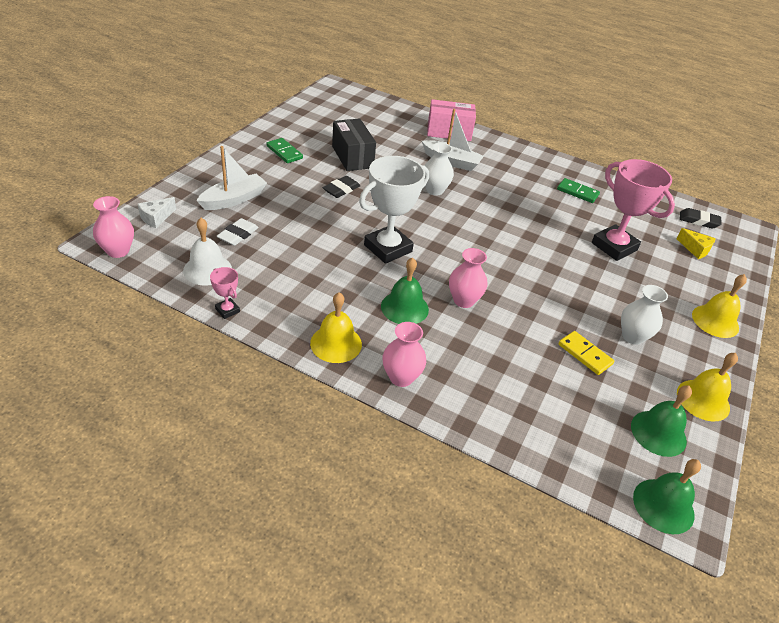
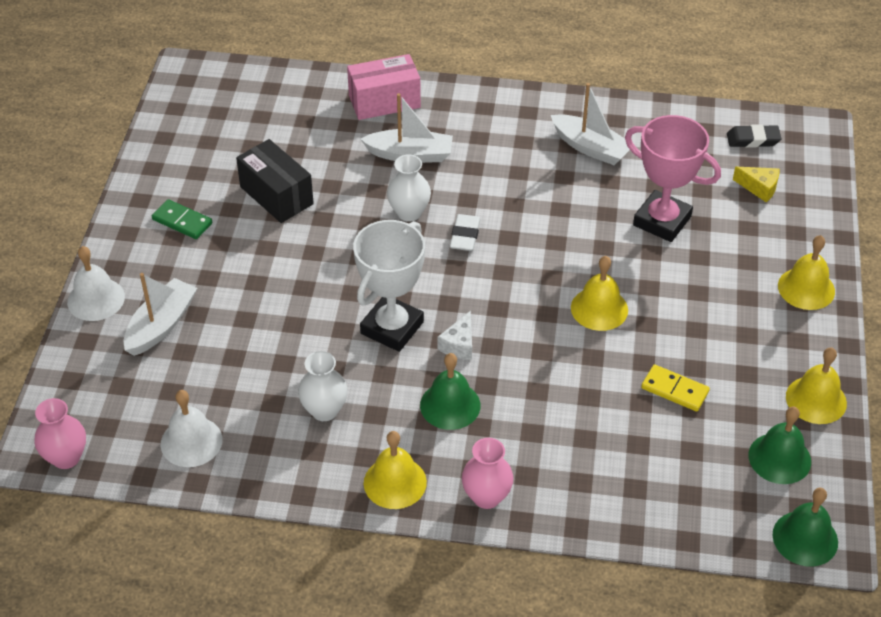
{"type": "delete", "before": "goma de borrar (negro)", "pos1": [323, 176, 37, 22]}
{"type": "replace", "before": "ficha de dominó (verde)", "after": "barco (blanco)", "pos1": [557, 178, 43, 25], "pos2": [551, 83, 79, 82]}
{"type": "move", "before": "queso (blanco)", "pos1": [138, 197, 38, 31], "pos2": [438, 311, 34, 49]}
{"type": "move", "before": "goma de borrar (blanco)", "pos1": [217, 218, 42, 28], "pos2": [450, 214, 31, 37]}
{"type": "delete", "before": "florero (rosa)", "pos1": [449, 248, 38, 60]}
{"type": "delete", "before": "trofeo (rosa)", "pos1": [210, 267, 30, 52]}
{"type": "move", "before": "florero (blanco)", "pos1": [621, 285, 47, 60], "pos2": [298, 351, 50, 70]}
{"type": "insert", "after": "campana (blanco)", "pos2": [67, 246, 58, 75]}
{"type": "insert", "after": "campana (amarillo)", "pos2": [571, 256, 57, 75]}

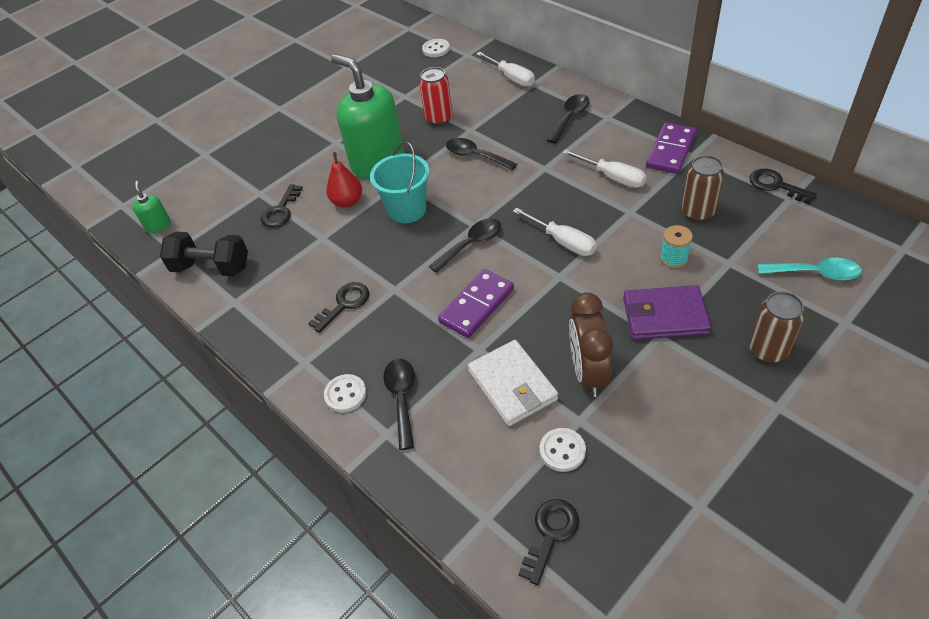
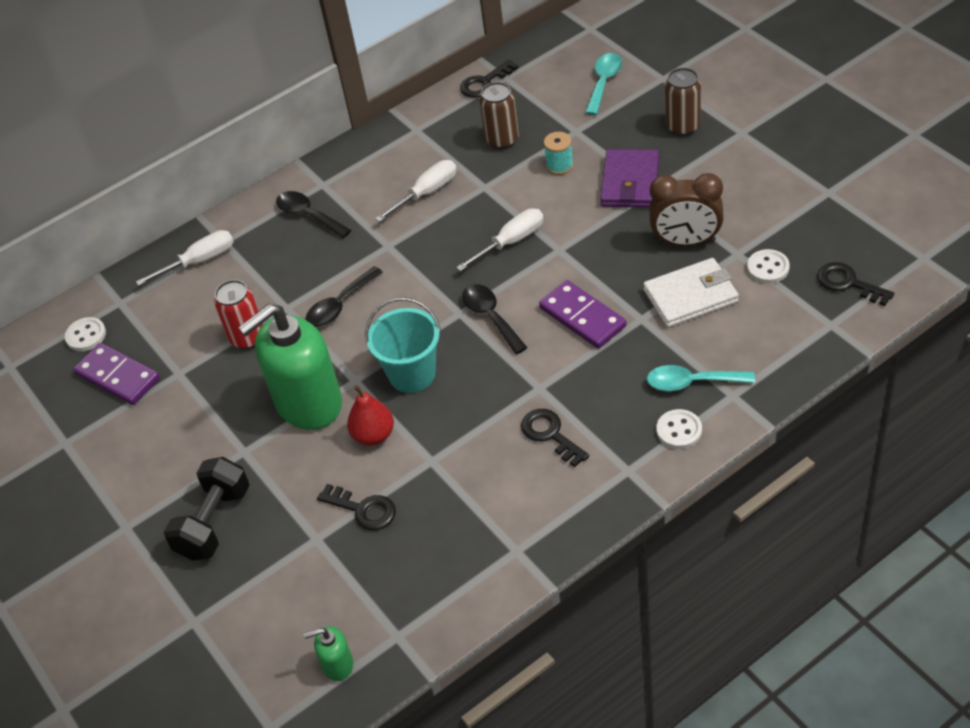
{"type": "move", "before": "ficha de dominó (morado)", "pos1": [646, 123, 50, 51], "pos2": [73, 343, 87, 62]}
{"type": "move", "before": "mancuerna (negro)", "pos1": [160, 232, 88, 44], "pos2": [164, 457, 86, 103]}
{"type": "recolor", "before": "cuchara (negro)", "after": "cuchara (turquesa)", "pos1": [383, 359, 32, 91], "pos2": [647, 365, 108, 26]}

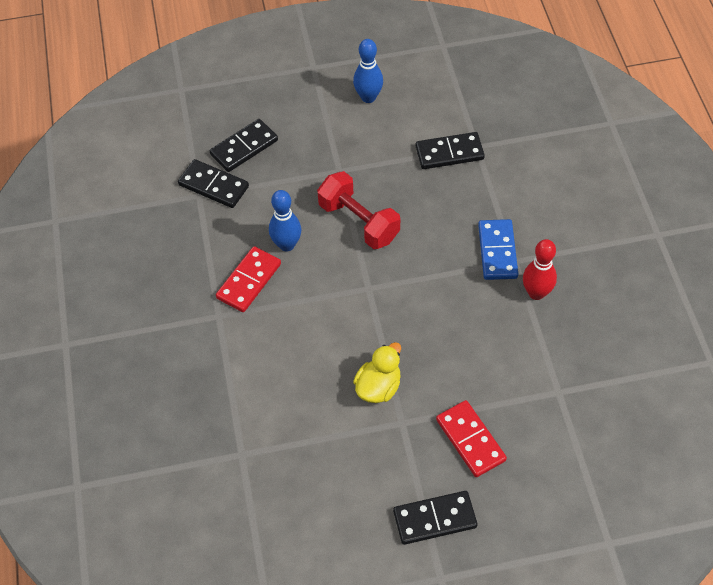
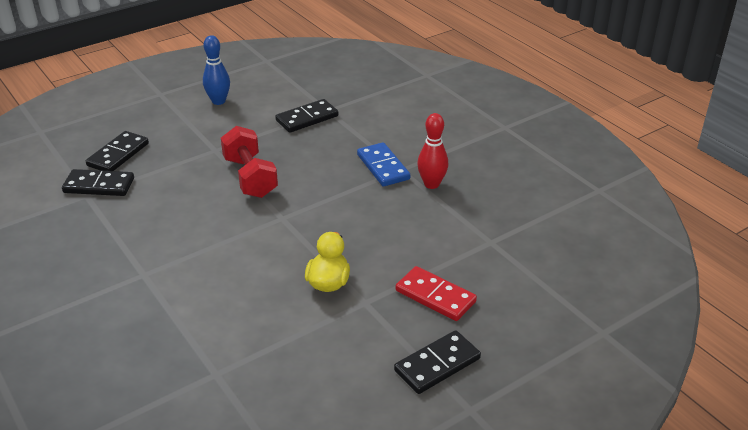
{"type": "rotate", "before": "mancuerna (rojo)", "pos1": [317, 171, 83, 78], "pos2": [221, 126, 57, 72], "turn": 45}
{"type": "delete", "before": "bolo (azul)", "pos1": [269, 190, 32, 61]}
{"type": "delete", "before": "ficha de dominó (rojo)", "pos1": [216, 246, 65, 66]}

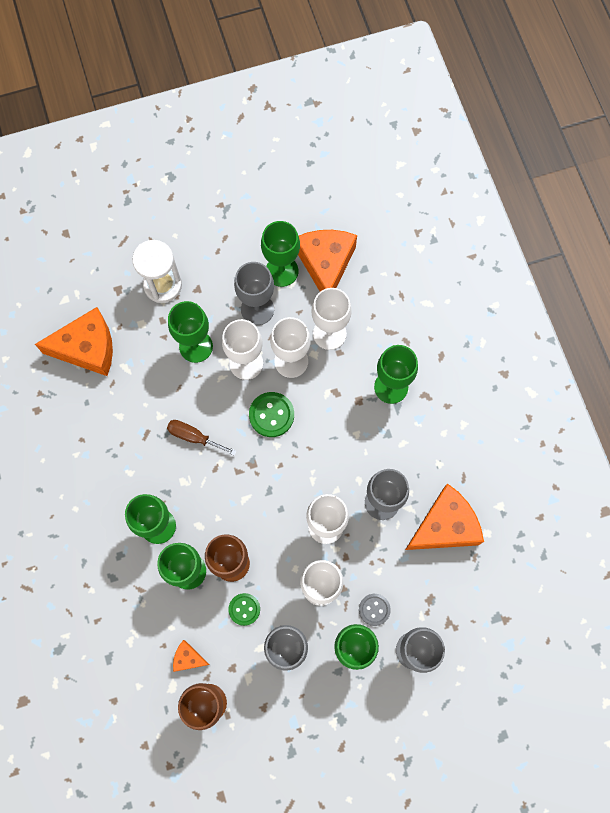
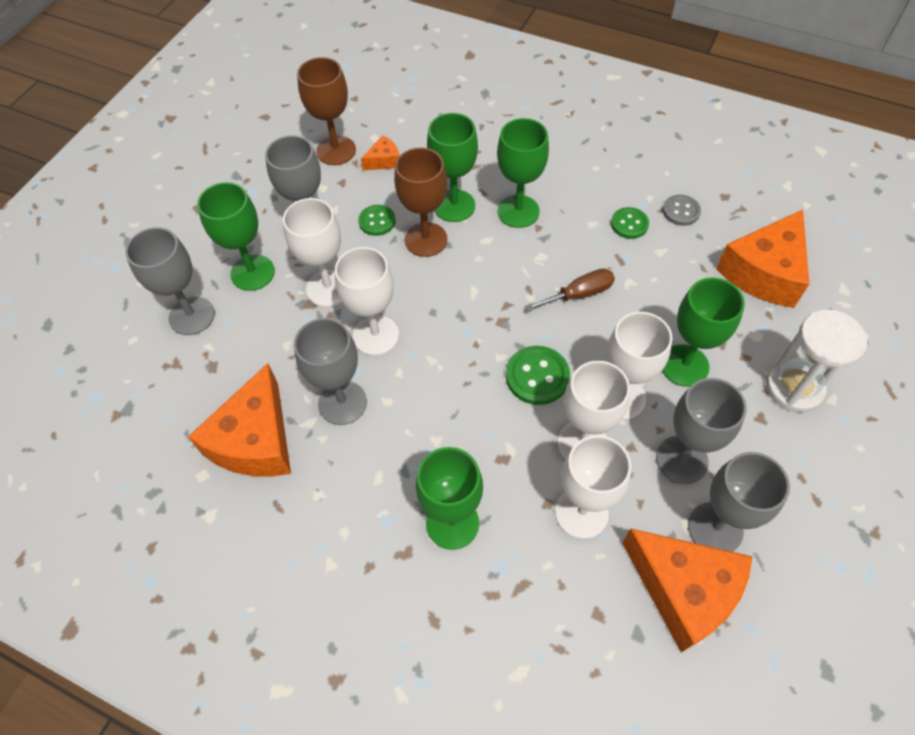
{"type": "recolor", "before": "copa (verde)", "after": "copa (gris)", "pos1": [261, 221, 39, 66], "pos2": [688, 452, 102, 100]}
{"type": "move", "before": "botón (gris)", "pos1": [359, 594, 32, 32], "pos2": [663, 195, 38, 31]}
{"type": "insert", "after": "botón (verde)", "pos2": [611, 207, 38, 32]}

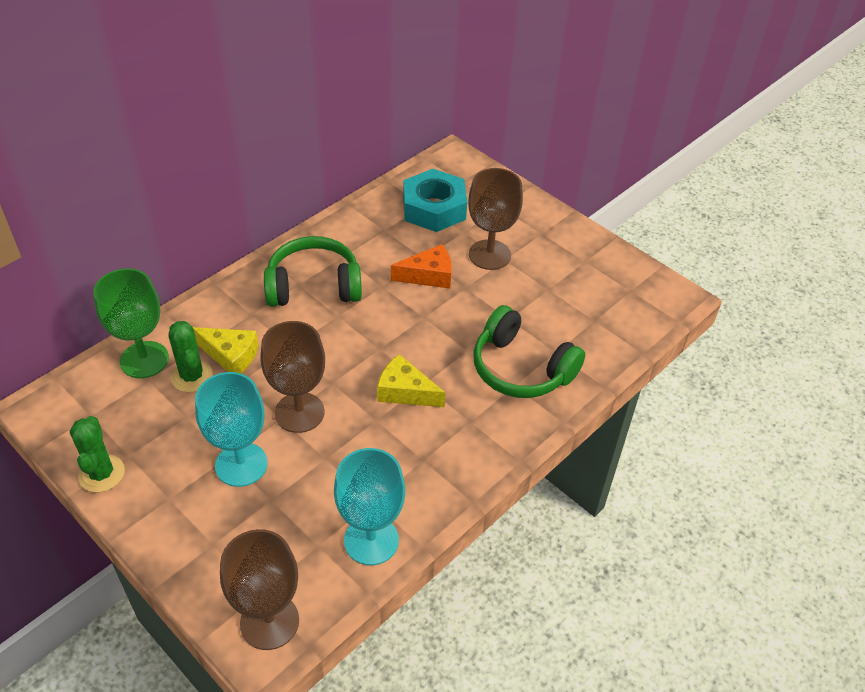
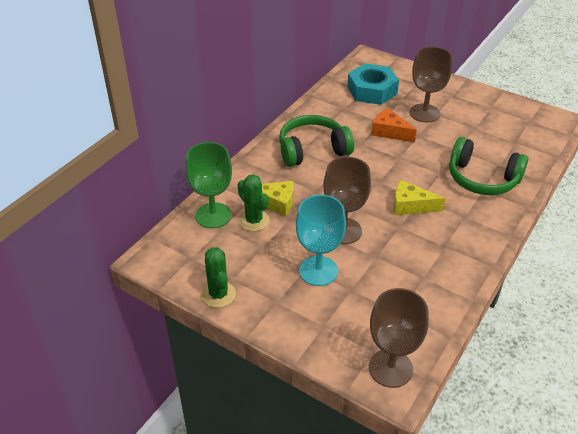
{"type": "rotate", "before": "queso (naranja)", "pos1": [391, 244, 61, 45], "pos2": [371, 108, 46, 34], "turn": -120}
{"type": "delete", "before": "copa (turquesa)", "pos1": [334, 448, 71, 117]}

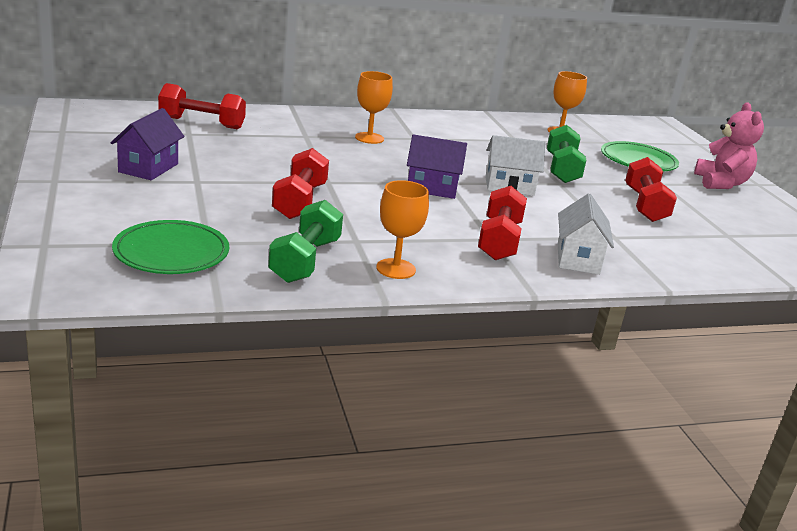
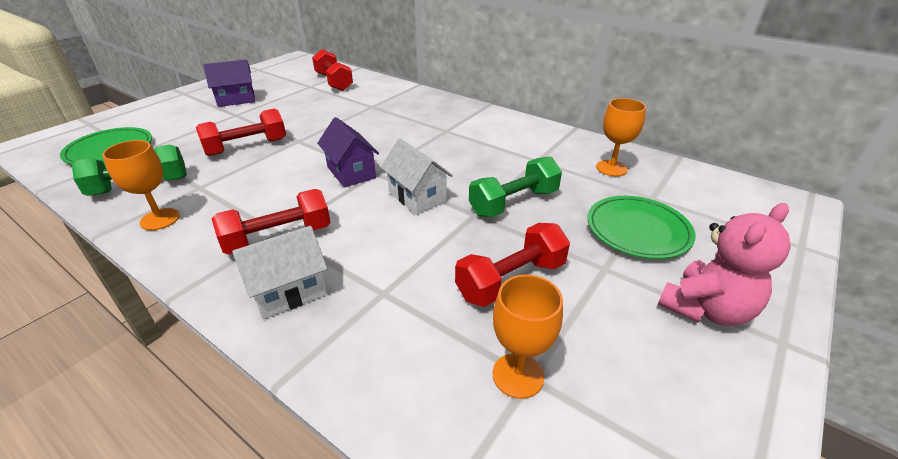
{"type": "move", "before": "copa (naranja)", "pos1": [355, 71, 38, 73], "pos2": [493, 275, 70, 124]}

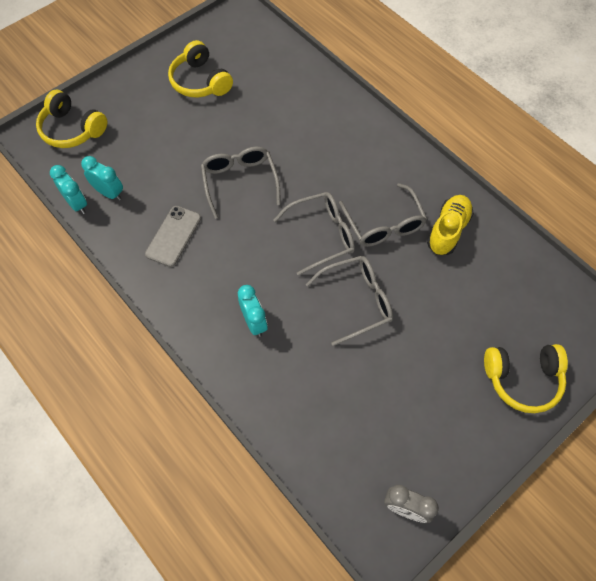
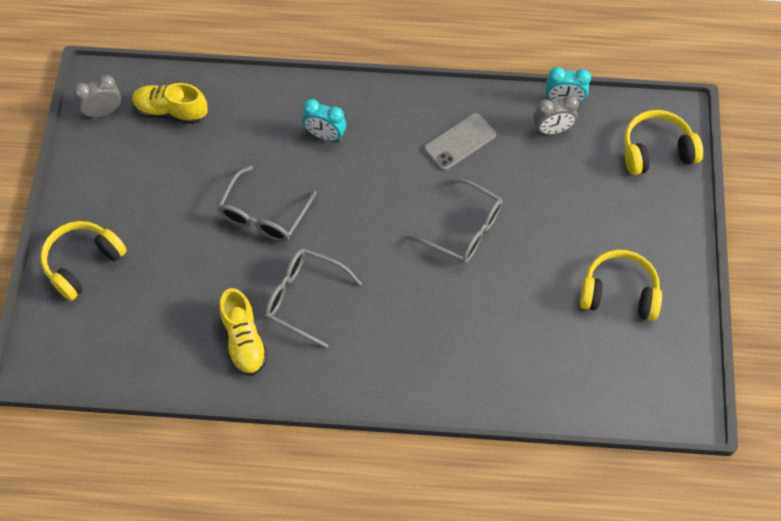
{"type": "recolor", "before": "despertador (turquesa)", "after": "despertador (gris)", "pos1": [81, 156, 42, 45], "pos2": [533, 95, 46, 39]}
{"type": "delete", "before": "gafas (gris)", "pos1": [273, 192, 82, 84]}
{"type": "rotate", "before": "móvil (gris)", "pos1": [145, 206, 56, 61], "pos2": [424, 113, 72, 58], "turn": 75}
{"type": "insert", "after": "zapato (amarillo)", "pos2": [132, 83, 76, 41]}

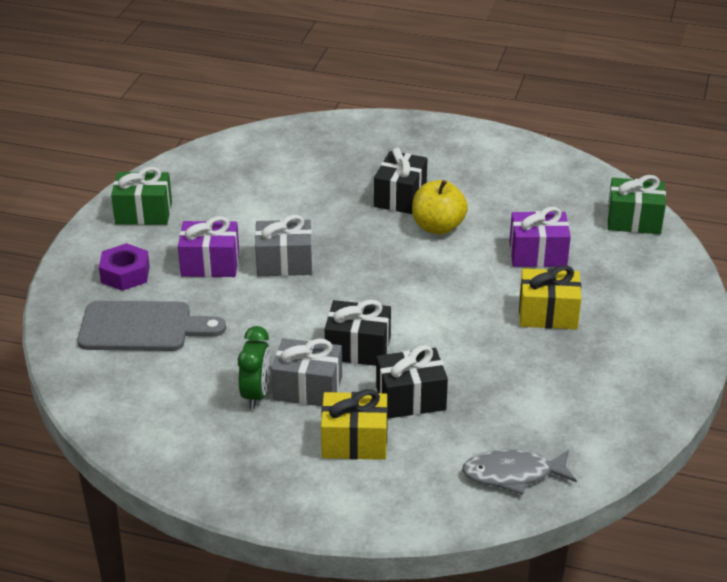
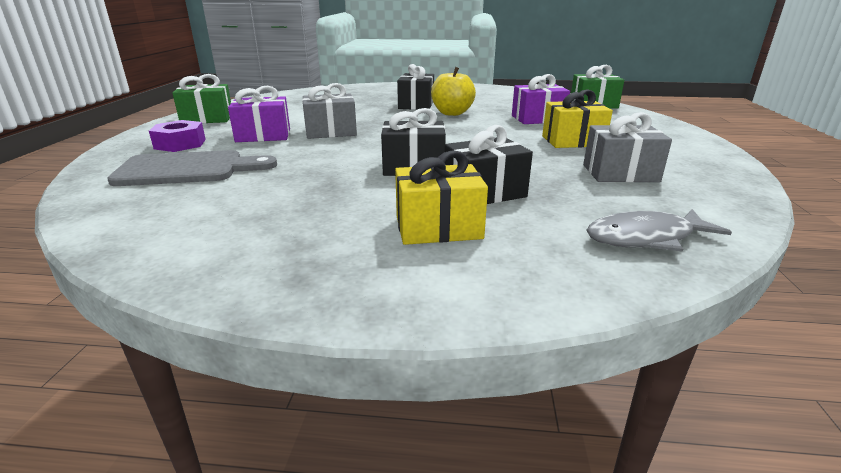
{"type": "delete", "before": "despertador (verde)", "pos1": [238, 326, 33, 83]}
{"type": "move", "before": "regalo (gris)", "pos1": [272, 338, 70, 68], "pos2": [583, 112, 89, 70]}

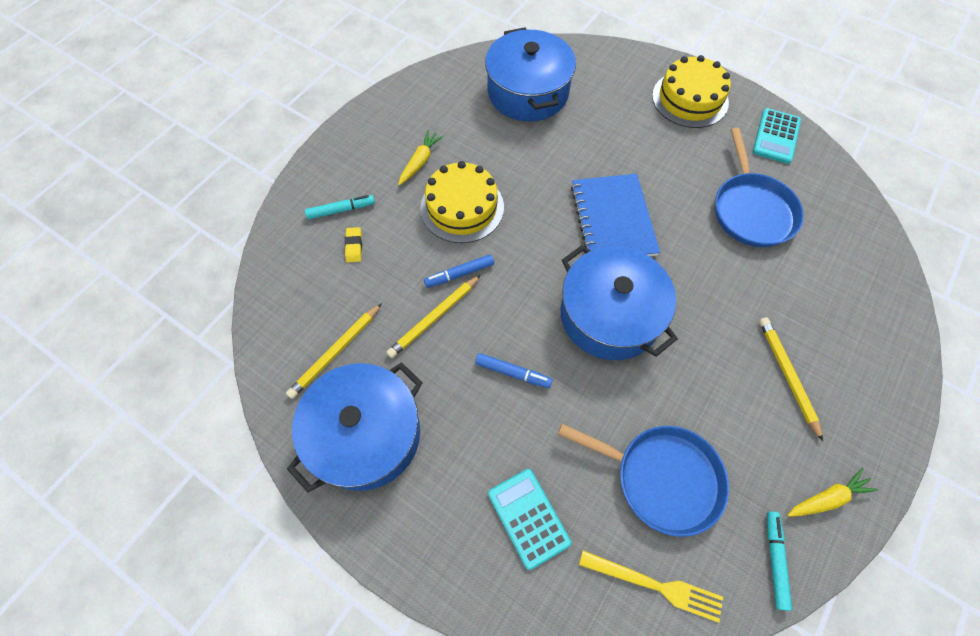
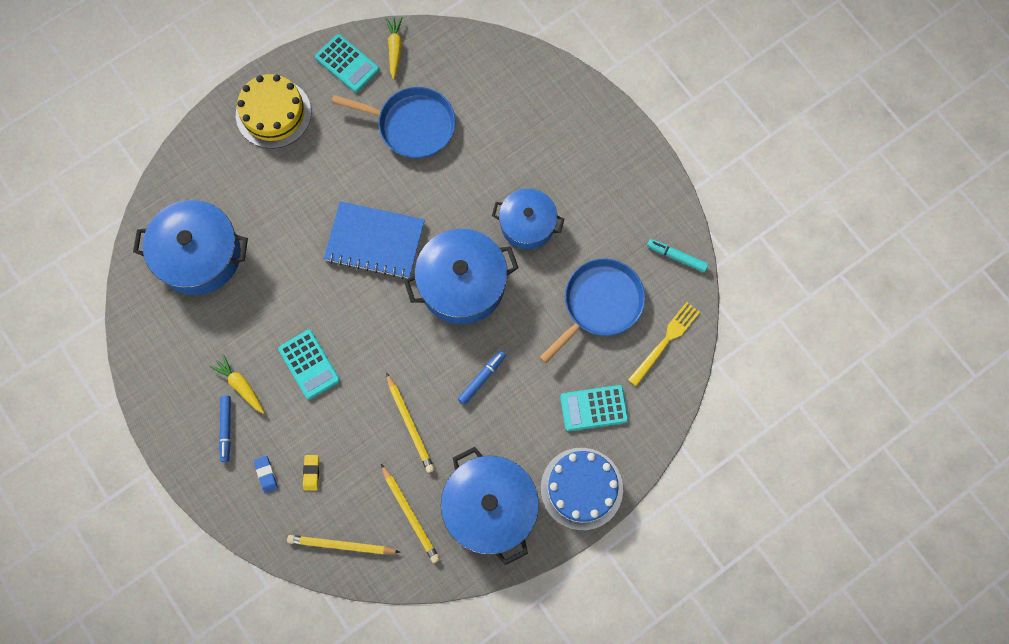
{"type": "replace", "before": "tarta (amarillo)", "after": "calculadora (turquesa)", "pos1": [420, 161, 84, 82], "pos2": [278, 330, 62, 70]}
{"type": "replace", "before": "rotulador (turquesa)", "after": "goma de borrar (azul)", "pos1": [305, 195, 70, 24], "pos2": [254, 456, 24, 37]}
{"type": "rotate", "before": "goma de borrar (amarillo)", "pos1": [345, 227, 17, 35], "pos2": [303, 455, 16, 36], "turn": 75}
{"type": "move", "before": "rotulador (azul)", "pos1": [424, 254, 70, 34], "pos2": [219, 395, 12, 67]}
{"type": "move", "before": "lápiz (amarillo)", "pos1": [759, 317, 64, 124], "pos2": [287, 535, 113, 20]}
{"type": "move", "before": "zanahoria (amarillo)", "pos1": [788, 468, 90, 49], "pos2": [386, 17, 17, 62]}
{"type": "insert", "after": "olla (azul)", "pos2": [492, 189, 72, 61]}
{"type": "insert", "after": "tarta (azul)", "pos2": [541, 448, 82, 82]}

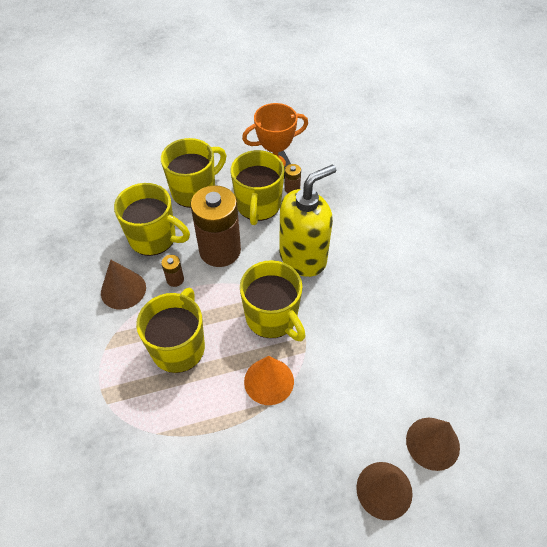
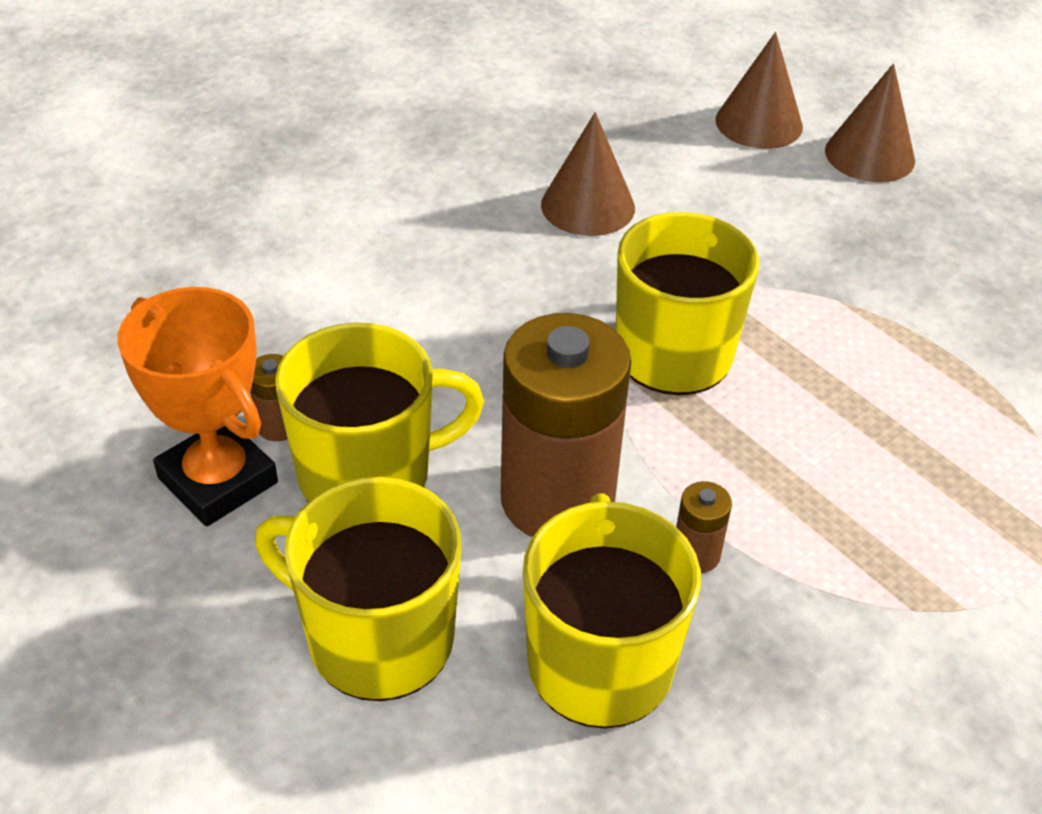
{"type": "delete", "before": "dispensador de jabón (amarillo)", "pos1": [279, 165, 57, 112]}
{"type": "move", "before": "cono (marrón)", "pos1": [101, 260, 45, 50], "pos2": [541, 112, 94, 124]}
{"type": "delete", "before": "taza (amarillo)", "pos1": [136, 288, 69, 85]}
{"type": "delete", "before": "cono (naranja)", "pos1": [244, 356, 50, 49]}

